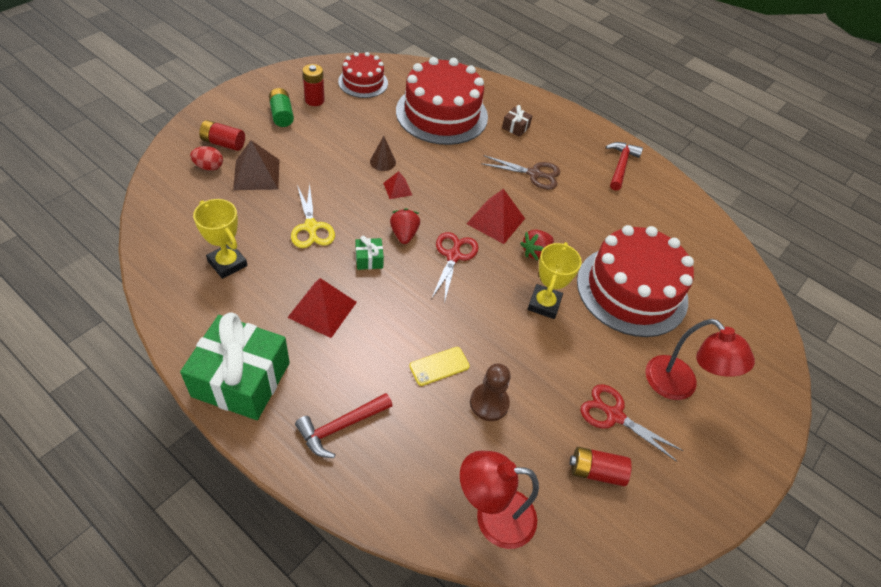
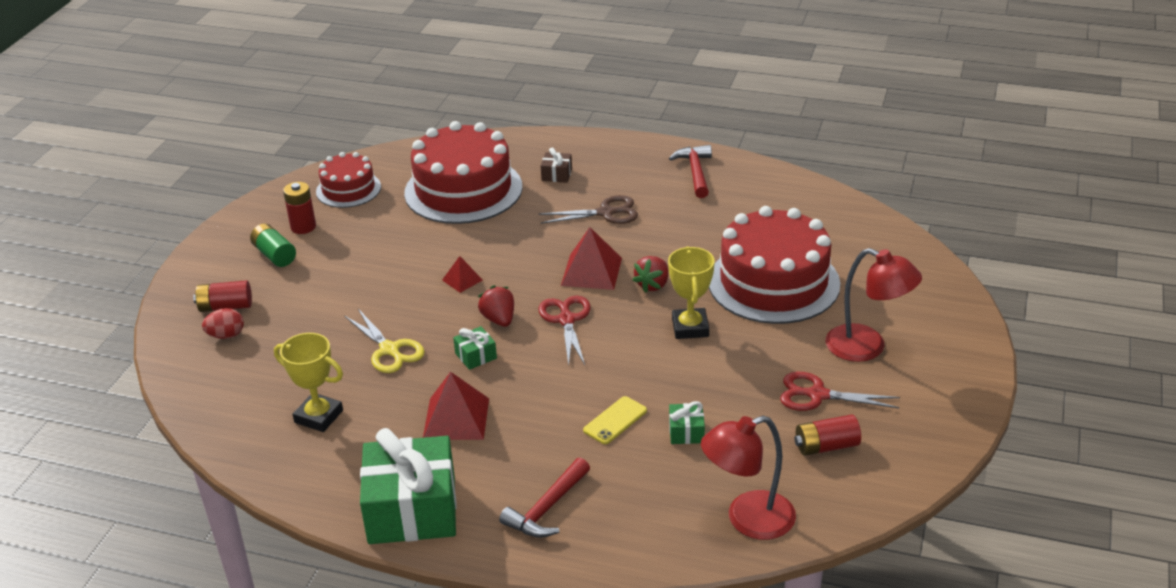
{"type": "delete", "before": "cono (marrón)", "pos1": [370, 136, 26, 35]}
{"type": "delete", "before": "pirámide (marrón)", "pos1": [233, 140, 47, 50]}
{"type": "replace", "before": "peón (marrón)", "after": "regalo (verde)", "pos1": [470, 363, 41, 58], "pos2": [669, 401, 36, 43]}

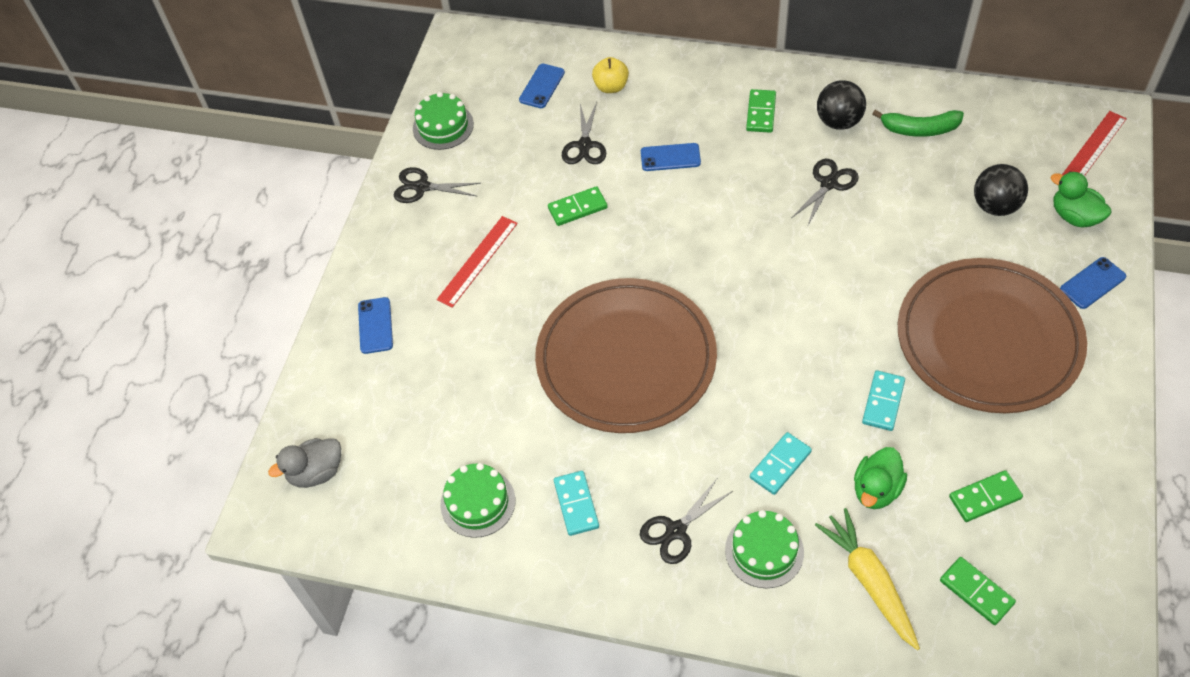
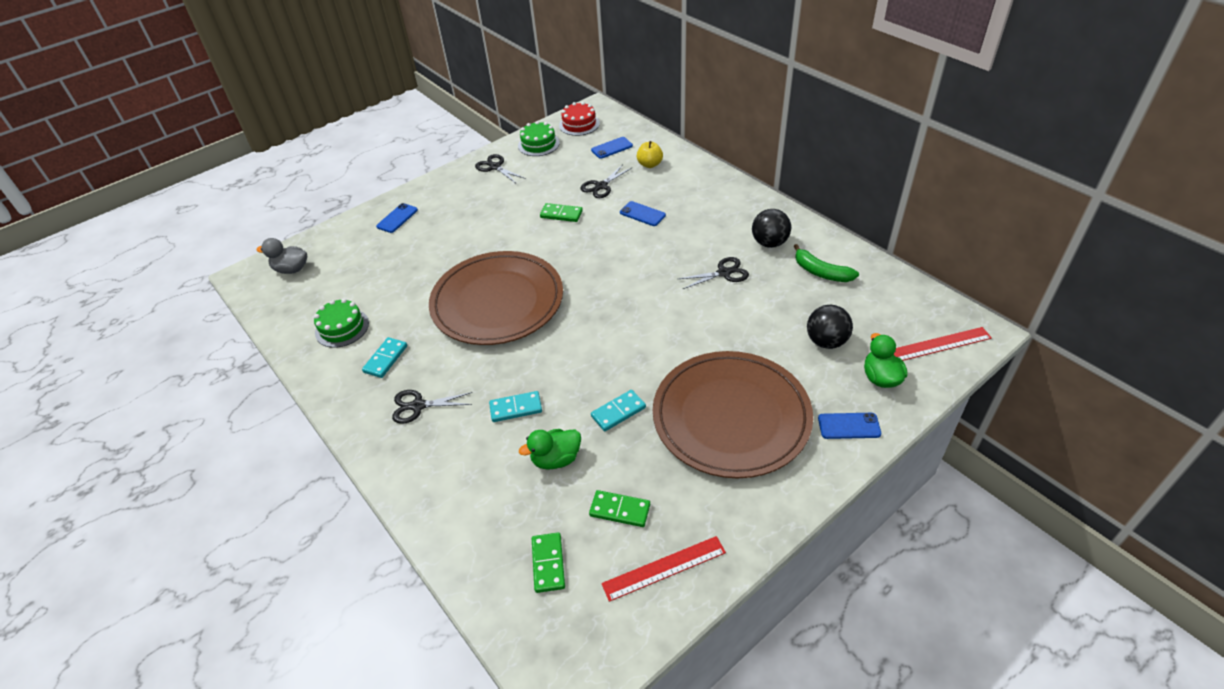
{"type": "delete", "before": "ficha de dominó (verde)", "pos1": [746, 89, 30, 44]}
{"type": "move", "before": "regla (rojo)", "pos1": [437, 216, 81, 92], "pos2": [601, 536, 125, 66]}
{"type": "delete", "before": "zanahoria (amarillo)", "pos1": [815, 508, 105, 142]}
{"type": "delete", "before": "tarta (verde)", "pos1": [725, 510, 79, 78]}
{"type": "insert", "after": "tarta (rojo)", "pos2": [559, 102, 41, 34]}

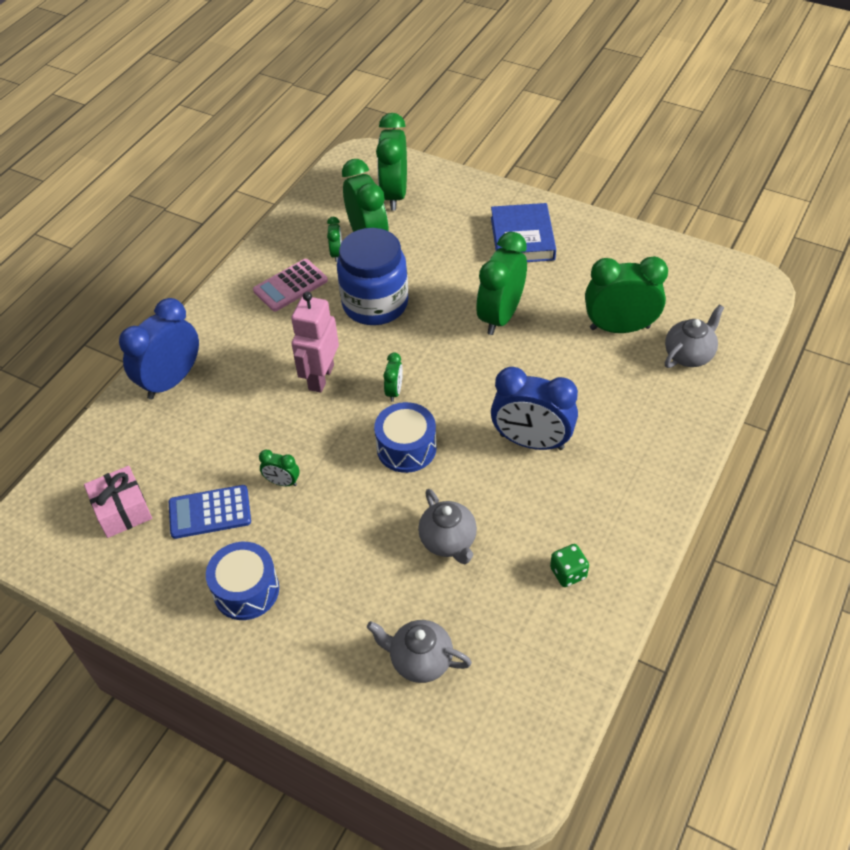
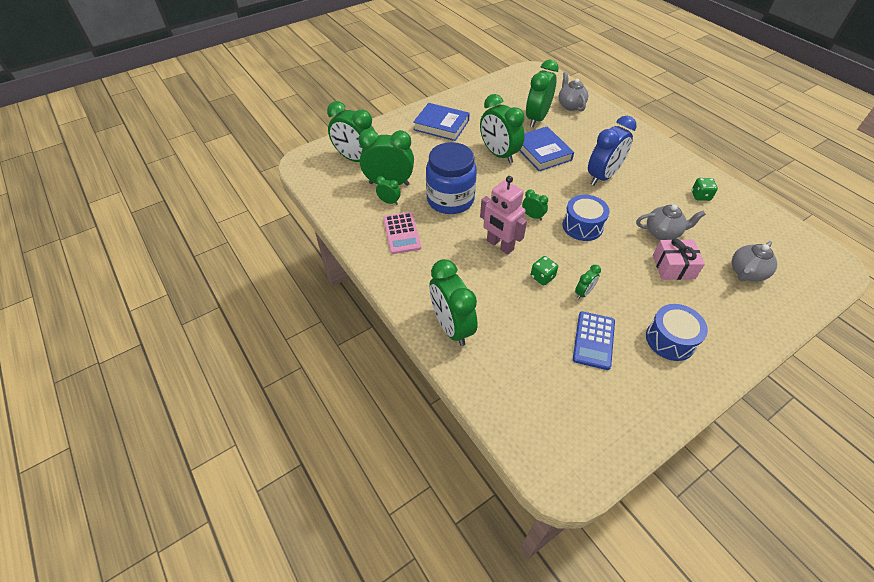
{"type": "recolor", "before": "despertador (azul)", "after": "despertador (verde)", "pos1": [119, 298, 80, 102], "pos2": [429, 259, 49, 87]}
{"type": "move", "before": "regalo (rosa)", "pos1": [84, 466, 68, 72], "pos2": [653, 238, 52, 42]}
{"type": "insert", "after": "libro (azul)", "pos2": [519, 126, 55, 45]}
{"type": "insert", "after": "dado (verde)", "pos2": [531, 256, 27, 30]}

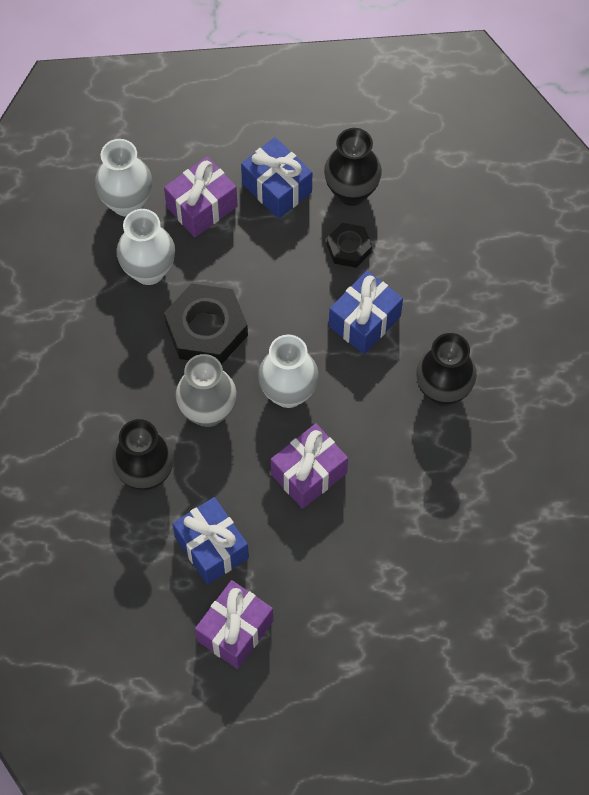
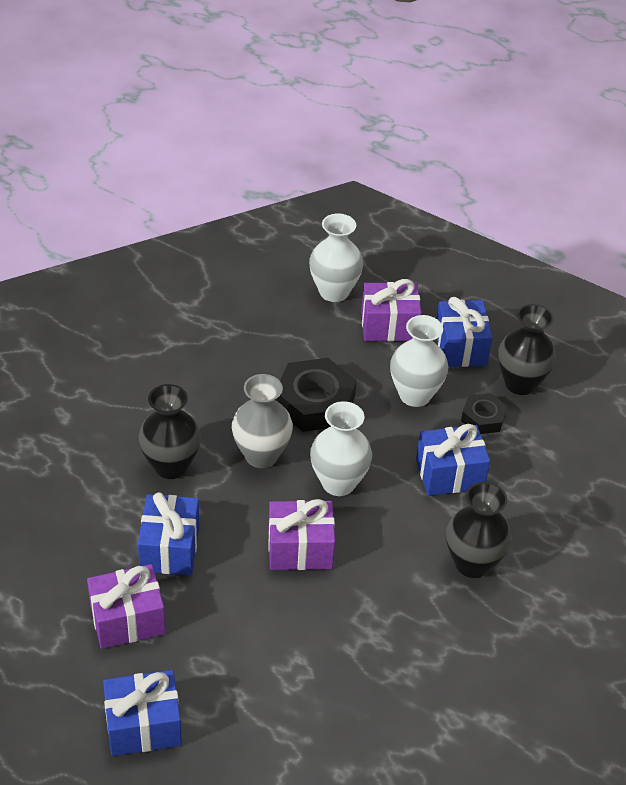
{"type": "move", "before": "florero (blanco)", "pos1": [116, 209, 59, 76], "pos2": [390, 315, 58, 92]}
{"type": "insert", "after": "regalo (azul)", "pos2": [103, 670, 79, 86]}

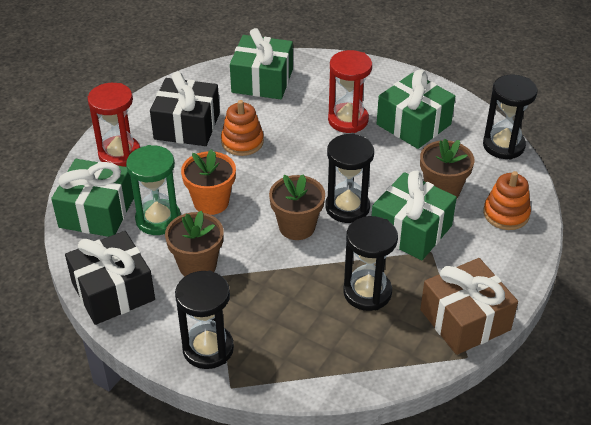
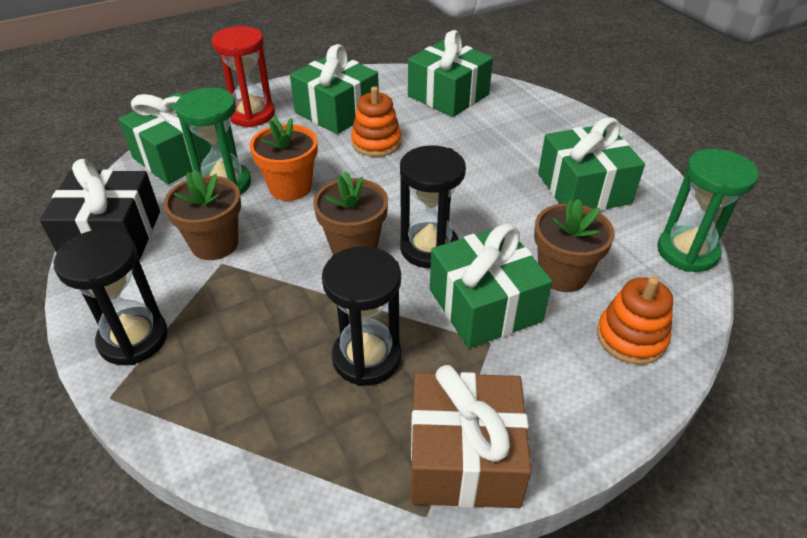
{"type": "delete", "before": "reloj de arena (rojo)", "pos1": [328, 50, 44, 83]}
{"type": "recolor", "before": "regalo (negro)", "after": "regalo (verde)", "pos1": [150, 72, 70, 74], "pos2": [290, 44, 89, 90]}
{"type": "recolor", "before": "reloj de arena (negro)", "after": "reloj de arena (verde)", "pos1": [483, 74, 55, 86], "pos2": [657, 149, 102, 123]}

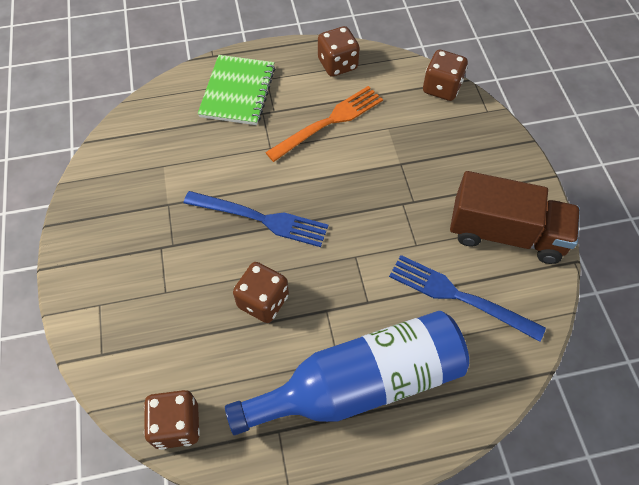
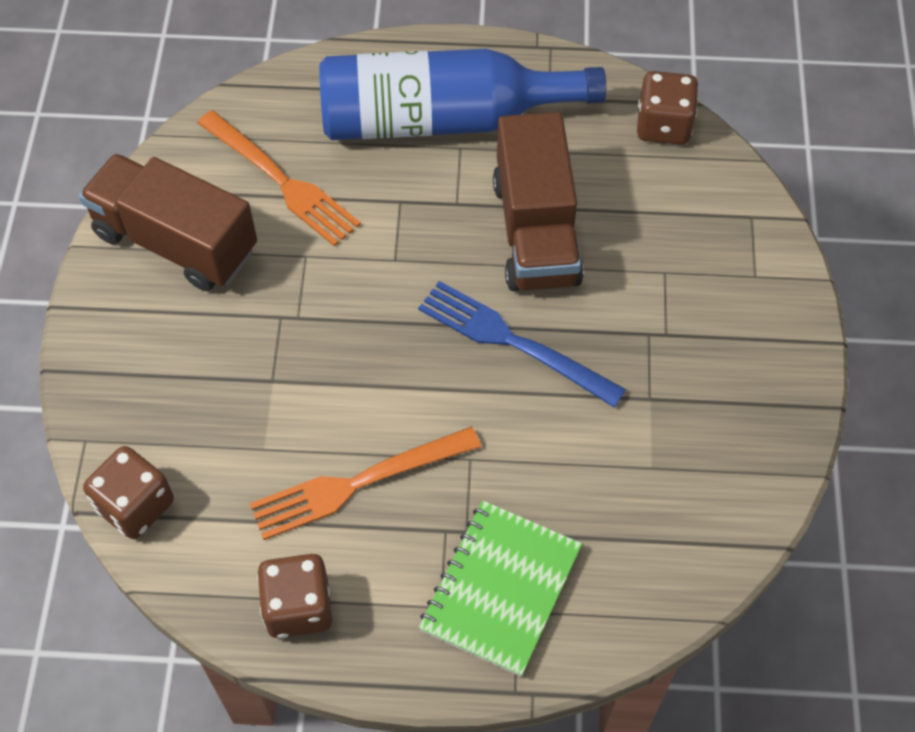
{"type": "recolor", "before": "tenedor (azul)", "after": "tenedor (naranja)", "pos1": [389, 255, 157, 87], "pos2": [197, 110, 164, 136]}
{"type": "replace", "before": "dado (marrón)", "after": "camión (marrón)", "pos1": [233, 262, 56, 61], "pos2": [493, 112, 91, 179]}

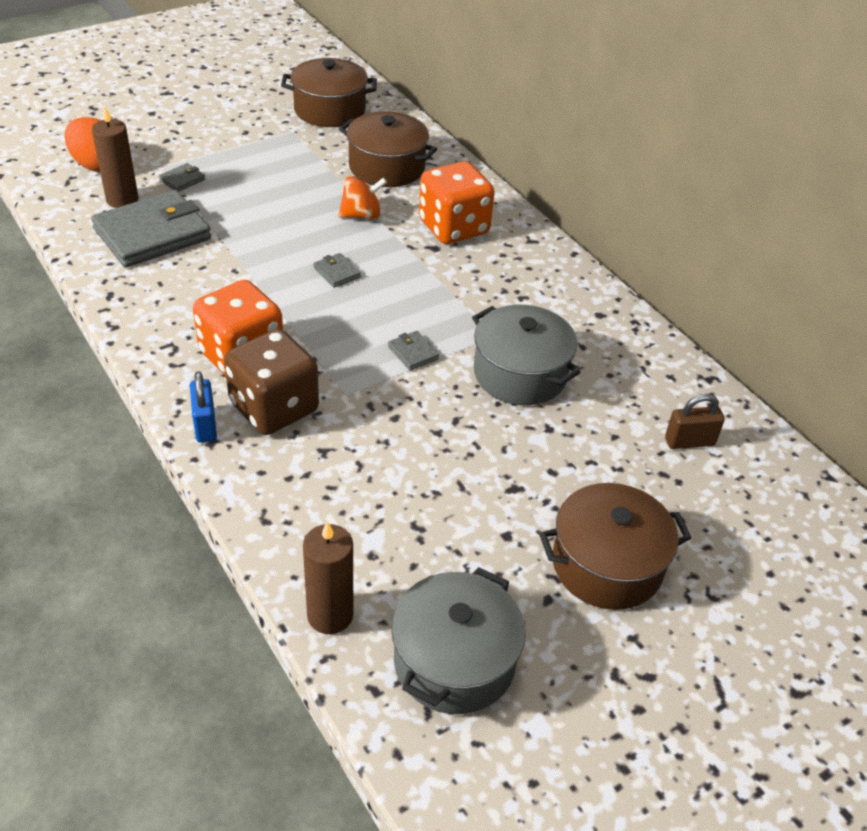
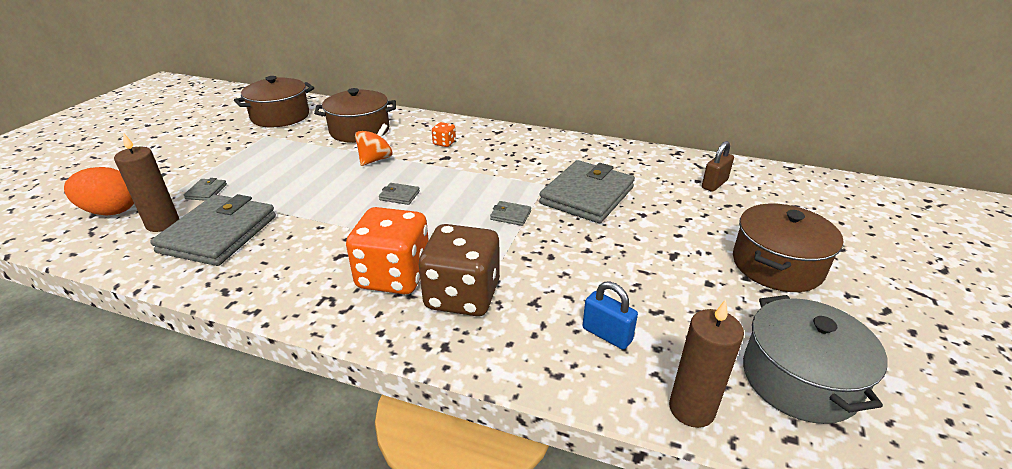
{"type": "resize", "before": "dado (naranja)", "pos1": [419, 161, 76, 83], "pos2": [432, 122, 24, 25], "scale": 0.42}
{"type": "replace", "before": "olla (gris)", "after": "cartera (gris)", "pos1": [472, 305, 108, 100], "pos2": [539, 160, 96, 63]}
{"type": "move", "before": "candado (azul)", "pos1": [190, 371, 27, 72], "pos2": [583, 281, 55, 69]}

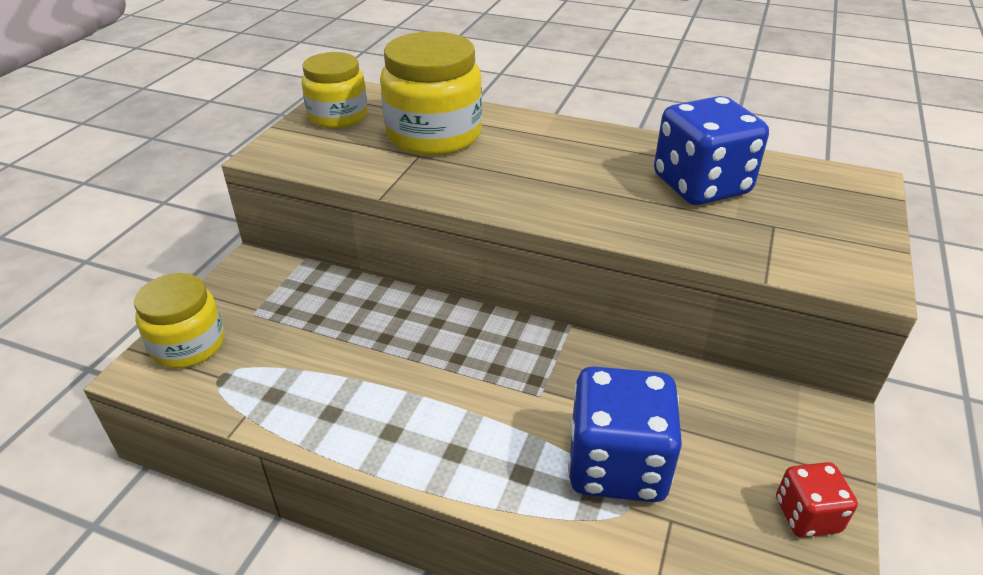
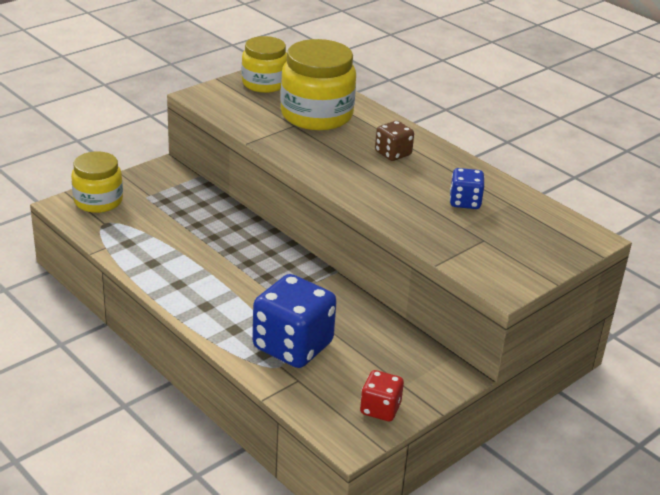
{"type": "resize", "before": "dado (azul)", "pos1": [654, 96, 115, 109], "pos2": [450, 168, 34, 41], "scale": 0.52}
{"type": "insert", "after": "dado (marrón)", "pos2": [375, 121, 39, 40]}

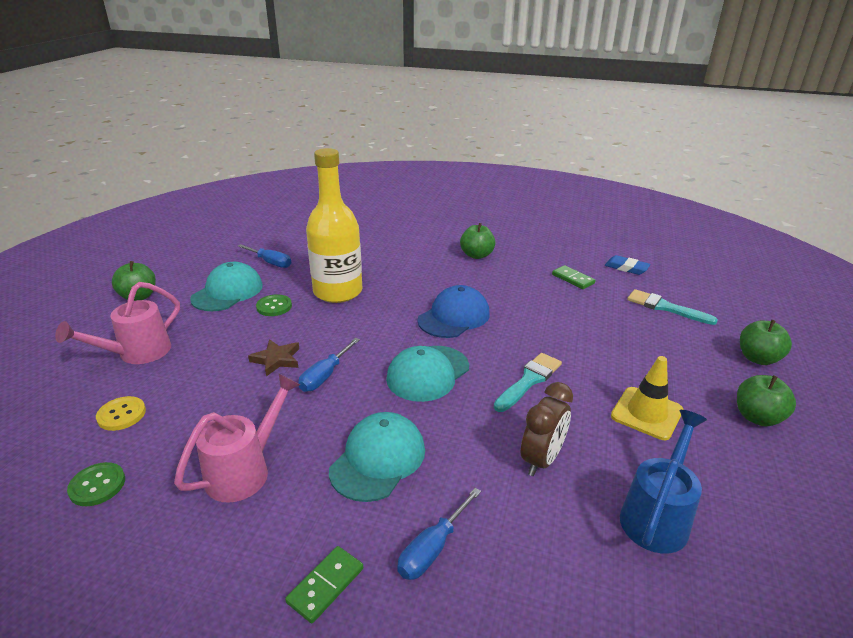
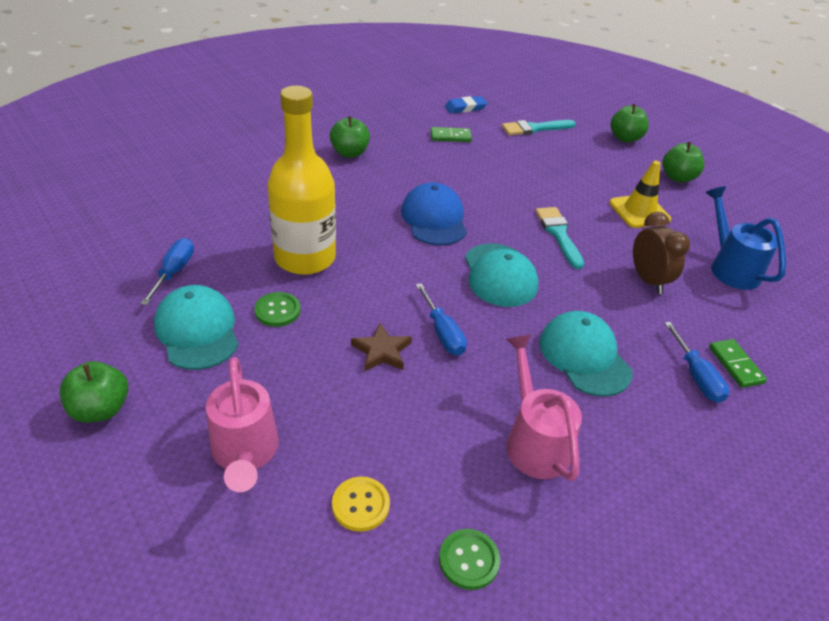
{"type": "rotate", "before": "destornillador (azul)", "pos1": [238, 244, 53, 24], "pos2": [140, 238, 54, 68], "turn": -60}
{"type": "move", "before": "ficha de dominó (verde)", "pos1": [285, 546, 78, 77], "pos2": [709, 339, 58, 49]}

